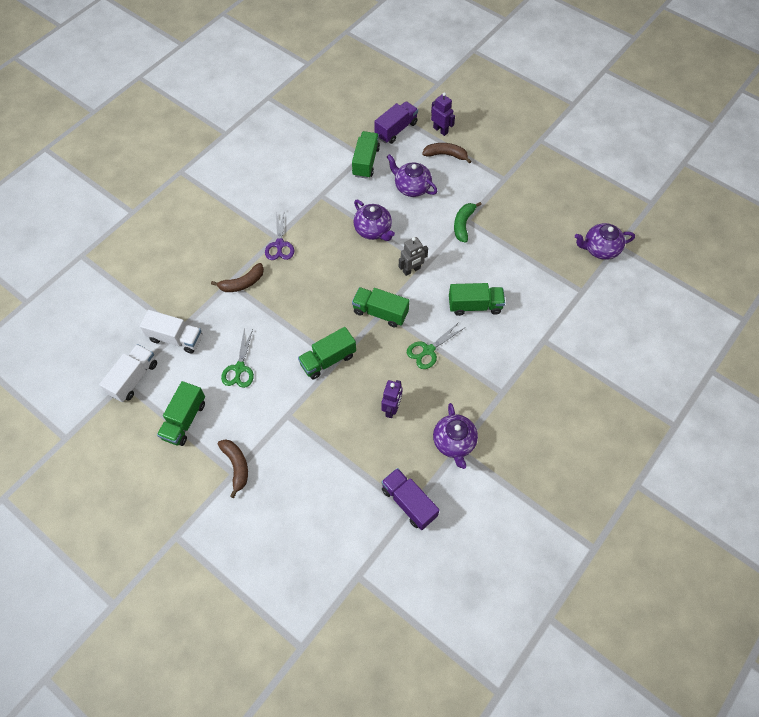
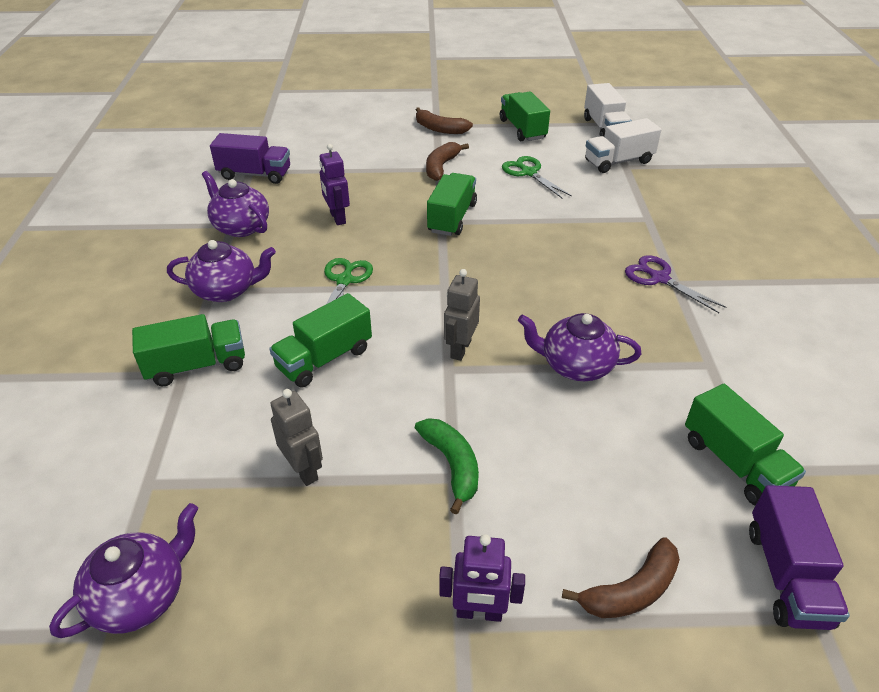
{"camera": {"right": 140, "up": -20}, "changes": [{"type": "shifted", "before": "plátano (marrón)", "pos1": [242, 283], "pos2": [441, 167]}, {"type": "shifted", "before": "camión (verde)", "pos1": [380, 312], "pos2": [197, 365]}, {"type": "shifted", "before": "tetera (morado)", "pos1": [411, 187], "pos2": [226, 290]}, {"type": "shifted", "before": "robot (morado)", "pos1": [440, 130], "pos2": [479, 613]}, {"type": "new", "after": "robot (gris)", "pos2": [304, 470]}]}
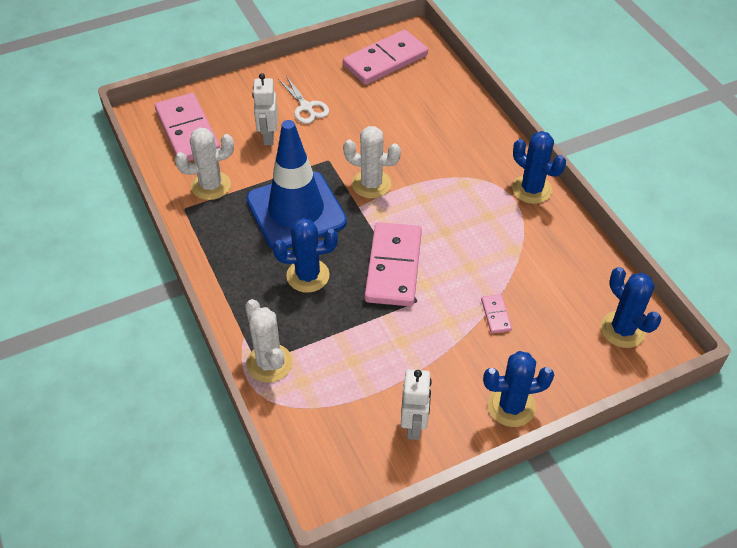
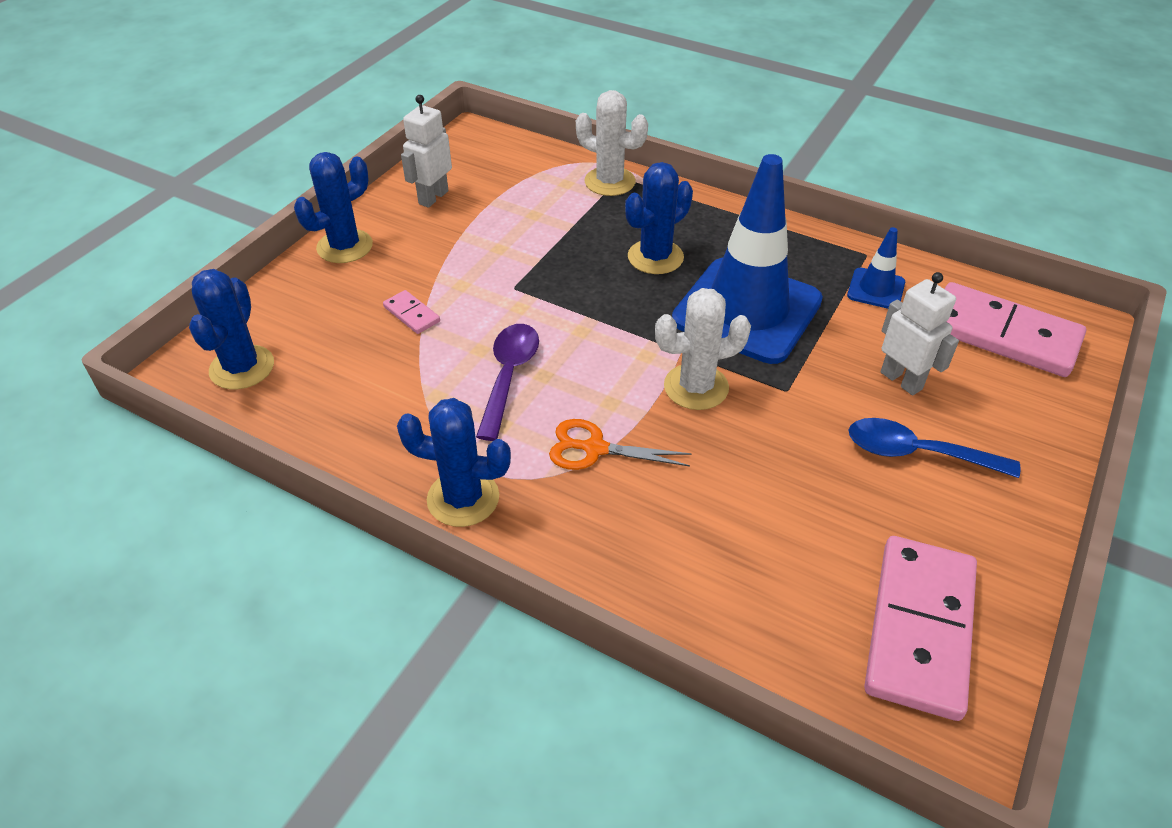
{"camera": {"right": 145, "up": -5}, "changes": [{"type": "swapped", "before": "cactus (blanco)", "after": "cono de tráfico (azul)", "pos1": [211, 186], "pos2": [876, 289]}, {"type": "swapped", "before": "tijeras (blanco)", "after": "cuchara (azul)", "pos1": [306, 107], "pos2": [917, 453]}, {"type": "gone", "before": "ficha de dominó (rosa)", "pos1": [393, 267]}, {"type": "rotated", "before": "robot (blanco)", "pos1": [414, 425], "pos2": [433, 197], "turn": 60}, {"type": "rotated", "before": "cactus (azul)", "pos1": [622, 329], "pos2": [242, 367], "turn": 75}, {"type": "new", "after": "cuchara (morado)", "pos2": [509, 376]}, {"type": "new", "after": "tijeras (naranja)", "pos2": [595, 448]}]}
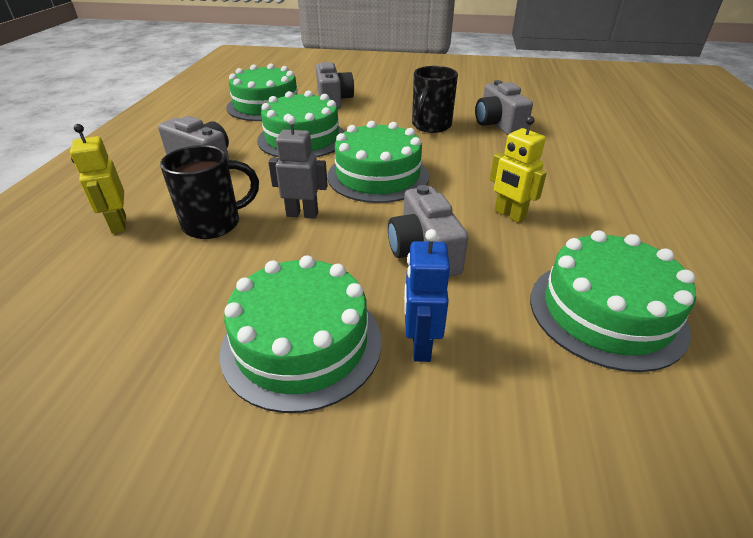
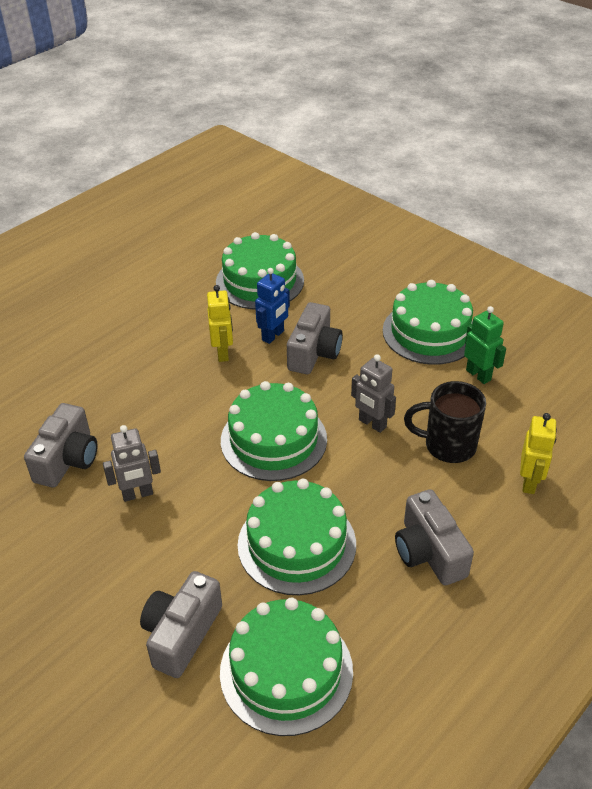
{"camera": {"right": -145, "up": 5}, "changes": [{"type": "shifted", "before": "robot (azul)", "pos1": [420, 345], "pos2": [273, 336]}, {"type": "swapped", "before": "taza (negro)", "after": "robot (gris)", "pos1": [430, 126], "pos2": [137, 494]}, {"type": "new", "after": "robot (verde)", "pos2": [478, 375]}]}
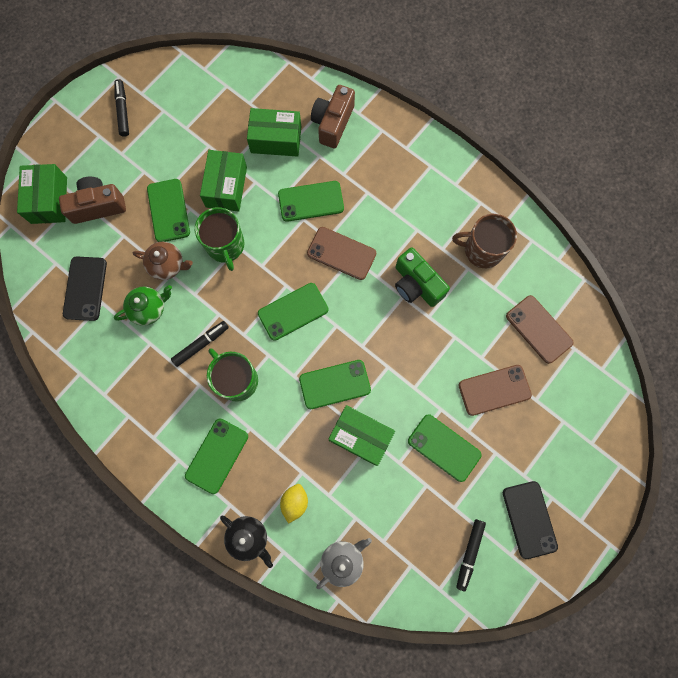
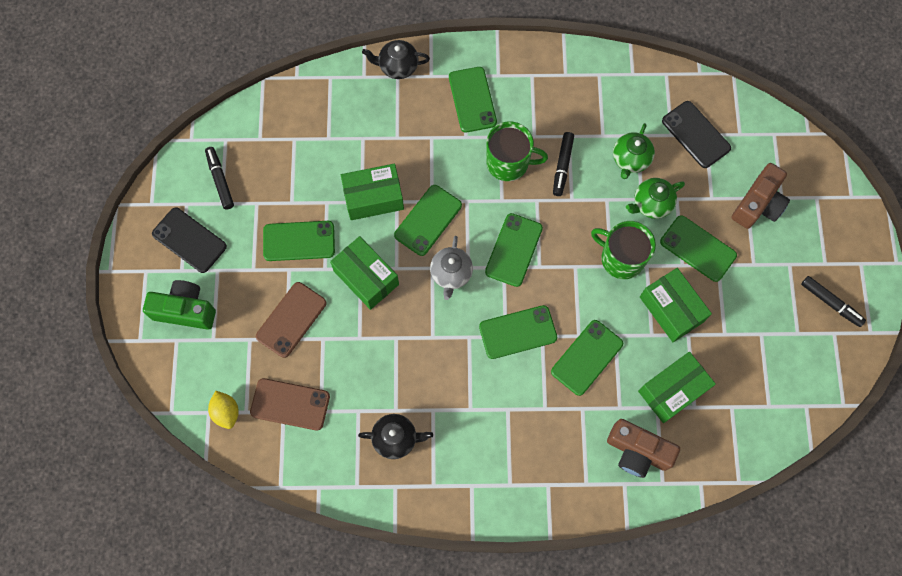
{"camera": {"right": 140, "up": -5}, "changes": [{"type": "shifted", "before": "caja (verde)", "pos1": [49, 200], "pos2": [366, 277]}, {"type": "repainted", "before": "tetera (marrón)", "after": "tetera (verde)", "pos1": [167, 265], "pos2": [651, 204]}, {"type": "shifted", "before": "limón (amarillo)", "pos1": [295, 502], "pos2": [226, 412]}, {"type": "repainted", "before": "móvil (marrón)", "after": "móvil (verde)", "pos1": [341, 253], "pos2": [518, 332]}, {"type": "rotated", "before": "cámara (marrón)", "pos1": [333, 123], "pos2": [637, 451], "turn": 135}, {"type": "shifted", "before": "tetera (gris)", "pos1": [343, 560], "pos2": [451, 274]}, {"type": "shifted", "before": "cámara (verde)", "pos1": [416, 284], "pos2": [185, 310]}, {"type": "swapped", "before": "taza (marrón)", "after": "tetera (negro)", "pos1": [482, 250], "pos2": [396, 438]}]}
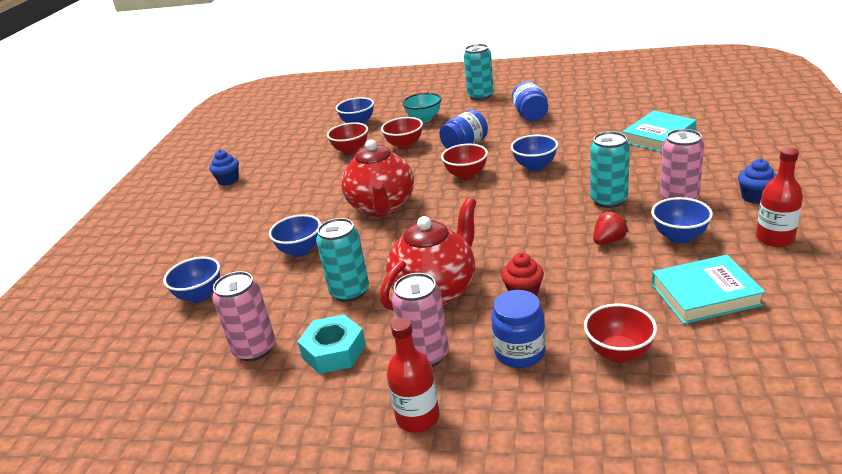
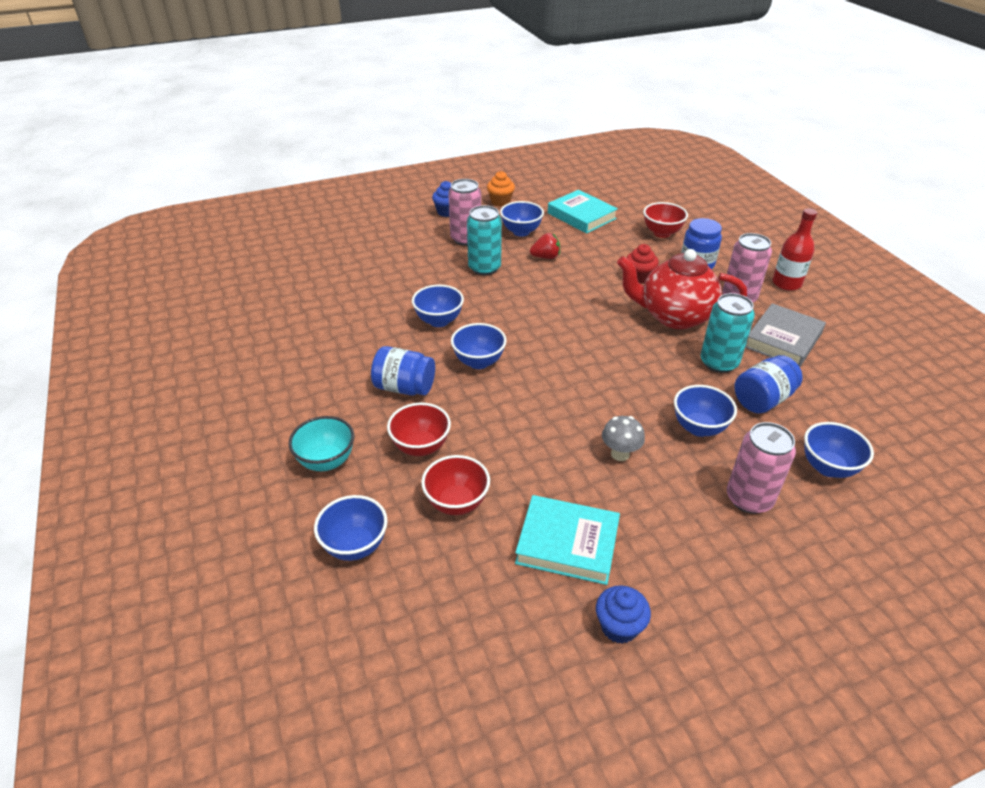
{"camera": {"right": -125, "up": 10}, "changes": [{"type": "shifted", "before": "lata (rosa)", "pos1": [254, 349], "pos2": [749, 499]}, {"type": "swapped", "before": "tuerca (turquesa)", "after": "libro (gris)", "pos1": [334, 351], "pos2": [783, 340]}, {"type": "gone", "before": "tetera (rojo)", "pos1": [382, 207]}, {"type": "repainted", "before": "cuenco (rojo)", "after": "cuenco (azul)", "pos1": [466, 175], "pos2": [479, 362]}, {"type": "gone", "before": "lata (turquesa)", "pos1": [480, 96]}, {"type": "shifted", "before": "tarro (azul)", "pos1": [530, 115], "pos2": [762, 400]}, {"type": "rotated", "before": "fresa (rojo)", "pos1": [608, 240], "pos2": [545, 257], "turn": 150}, {"type": "shifted", "before": "libro (turquesa)", "pos1": [659, 136], "pos2": [567, 543]}, {"type": "swapped", "before": "botella (rojo)", "after": "magdalena (naranja)", "pos1": [774, 238], "pos2": [500, 202]}, {"type": "new", "after": "seta (gris)", "pos2": [620, 454]}]}
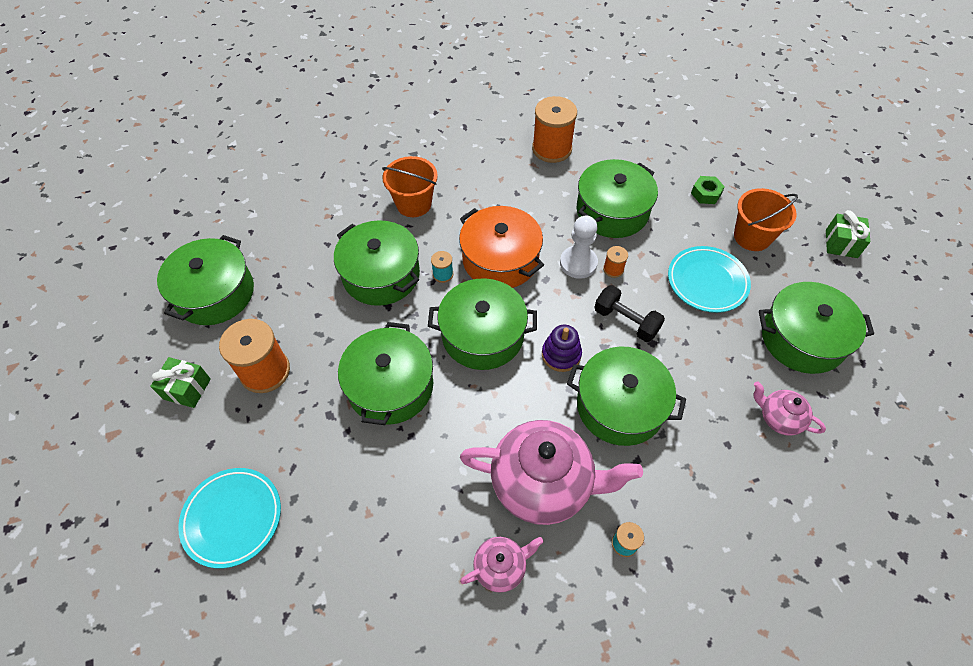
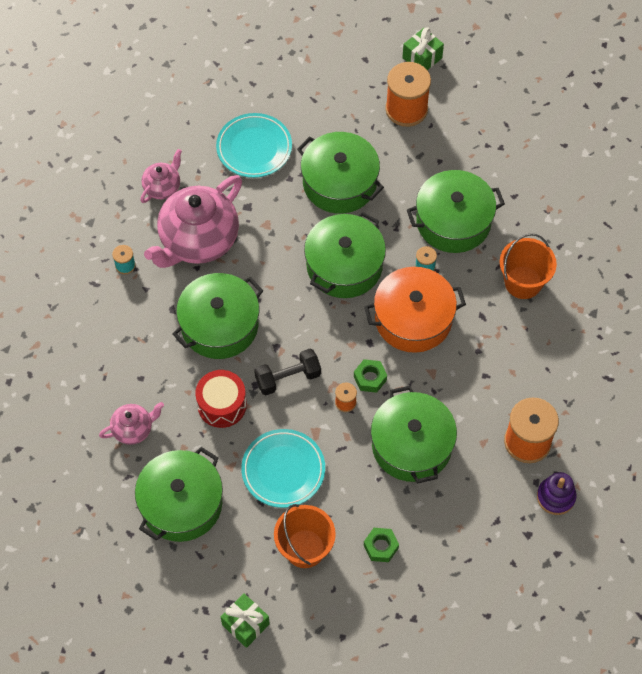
{"camera": {"right": 120, "up": 5}, "changes": [{"type": "gone", "before": "olla (verde)", "pos1": [215, 293]}, {"type": "shifted", "before": "plato (turquesa)", "pos1": [232, 518], "pos2": [254, 148]}, {"type": "rotated", "before": "tetera (rosa)", "pos1": [501, 567], "pos2": [162, 187], "turn": -150}, {"type": "shifted", "before": "juguete apilable (morado)", "pos1": [561, 355], "pos2": [555, 497]}, {"type": "swapped", "before": "peón (blanco)", "after": "tuerca (verde)", "pos1": [578, 263], "pos2": [370, 378]}, {"type": "new", "after": "tambor (rojo)", "pos2": [222, 405]}]}
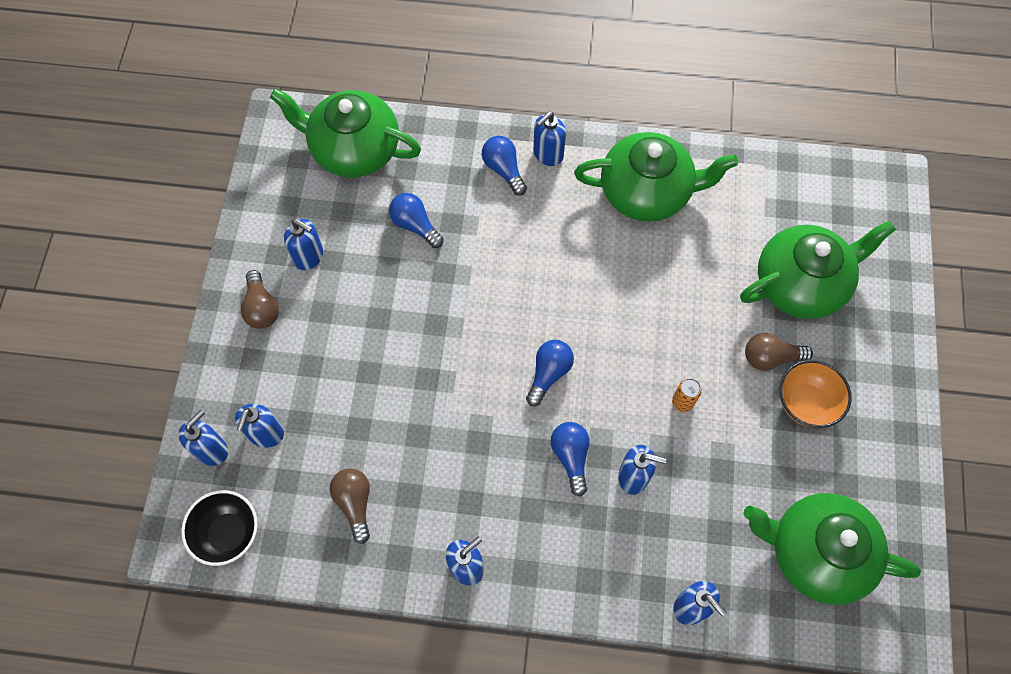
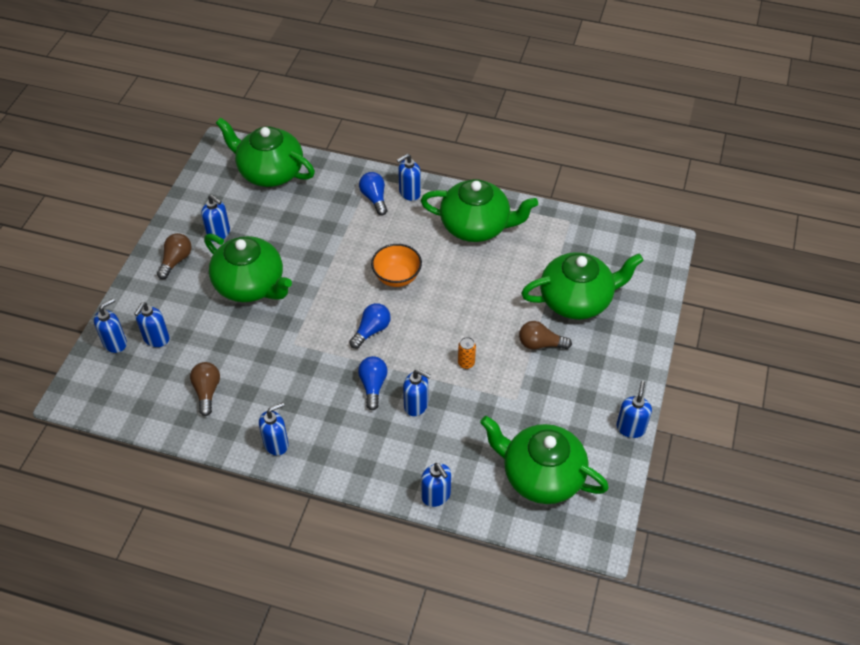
{"camera": {"right": 10, "up": -15}, "changes": [{"type": "gone", "before": "cuenco (negro)", "pos1": [228, 533]}, {"type": "rotated", "before": "bombilla (marrón)", "pos1": [261, 308], "pos2": [176, 260], "turn": -150}, {"type": "gone", "before": "bombilla (azul)", "pos1": [415, 225]}, {"type": "shifted", "before": "cuenco (naranja)", "pos1": [806, 403], "pos2": [397, 277]}, {"type": "new", "after": "tetera (verde)", "pos2": [250, 285]}, {"type": "new", "after": "dispensador de jabón (azul)", "pos2": [630, 428]}]}
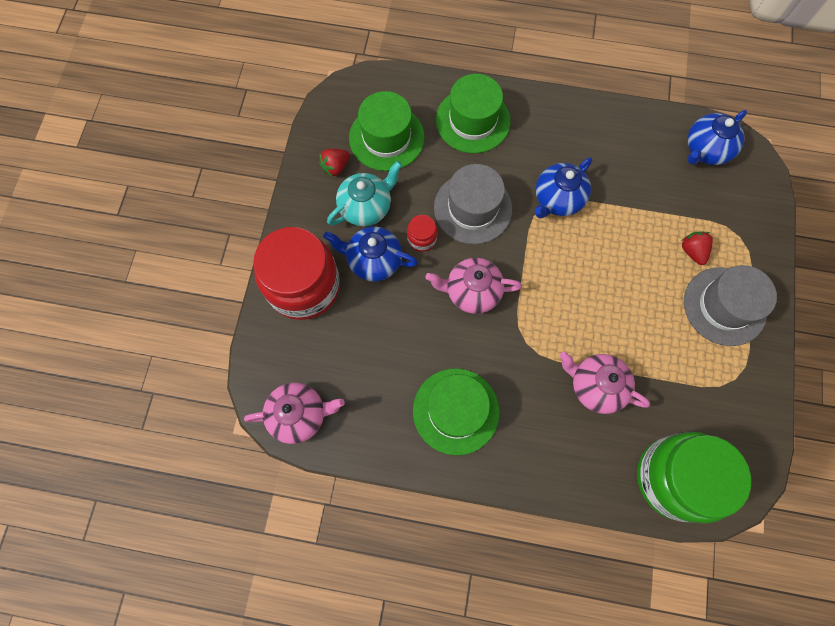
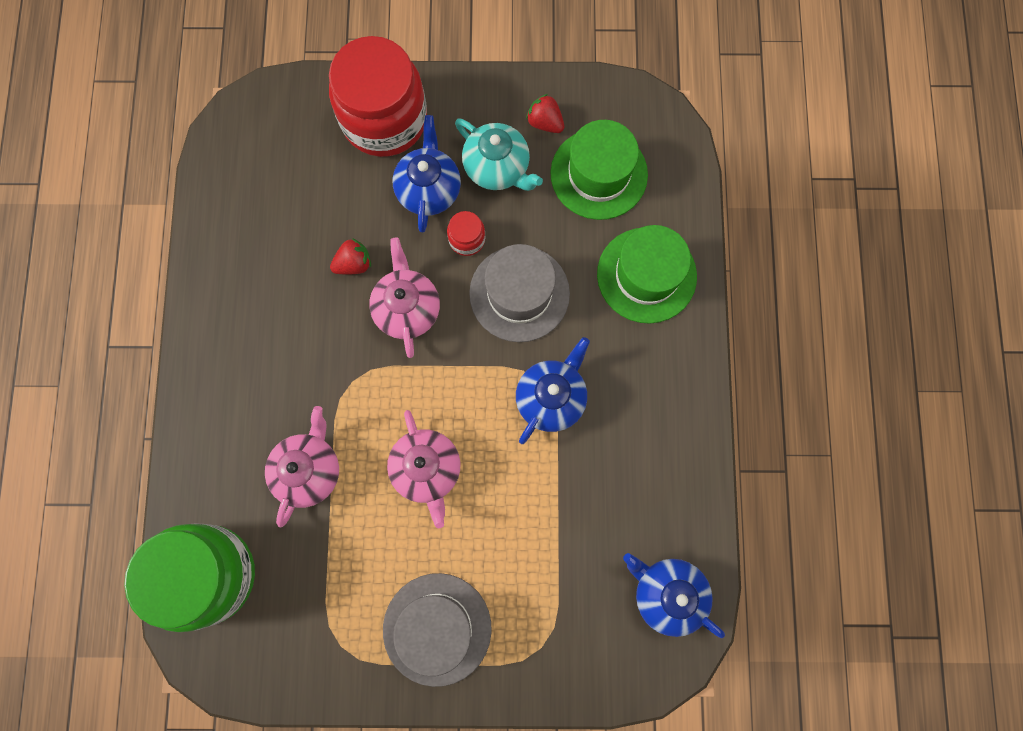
{"camera": {"right": 80, "up": 5}, "changes": [{"type": "shifted", "before": "tetera (rosa)", "pos1": [299, 415], "pos2": [427, 470]}, {"type": "gone", "before": "sombrero (verde)", "pos1": [456, 411]}, {"type": "rotated", "before": "tetera (azul)", "pos1": [557, 199], "pos2": [551, 397], "turn": 90}, {"type": "shifted", "before": "fresa (rojo)", "pos1": [692, 251], "pos2": [354, 264]}]}
